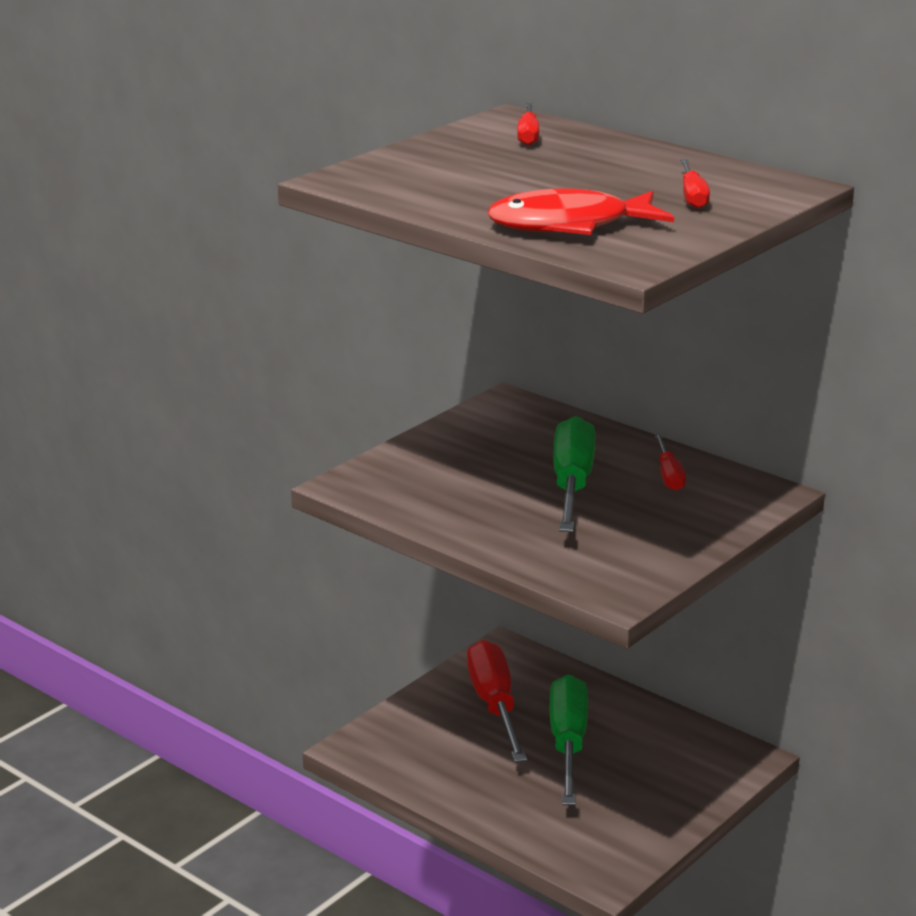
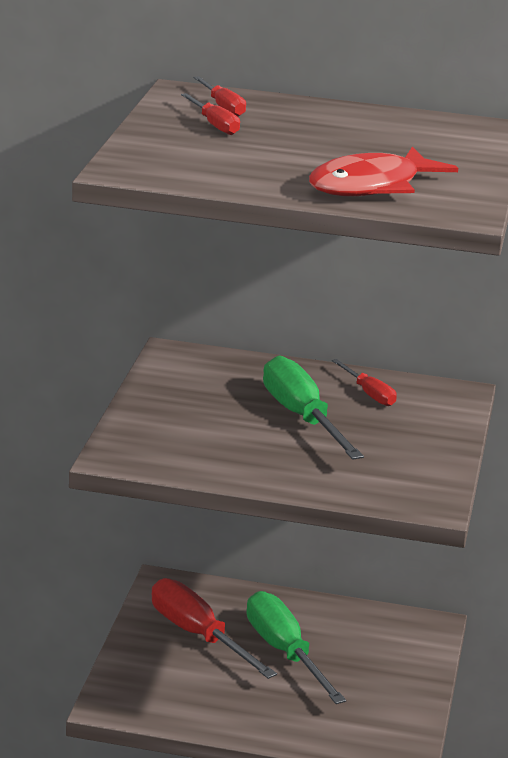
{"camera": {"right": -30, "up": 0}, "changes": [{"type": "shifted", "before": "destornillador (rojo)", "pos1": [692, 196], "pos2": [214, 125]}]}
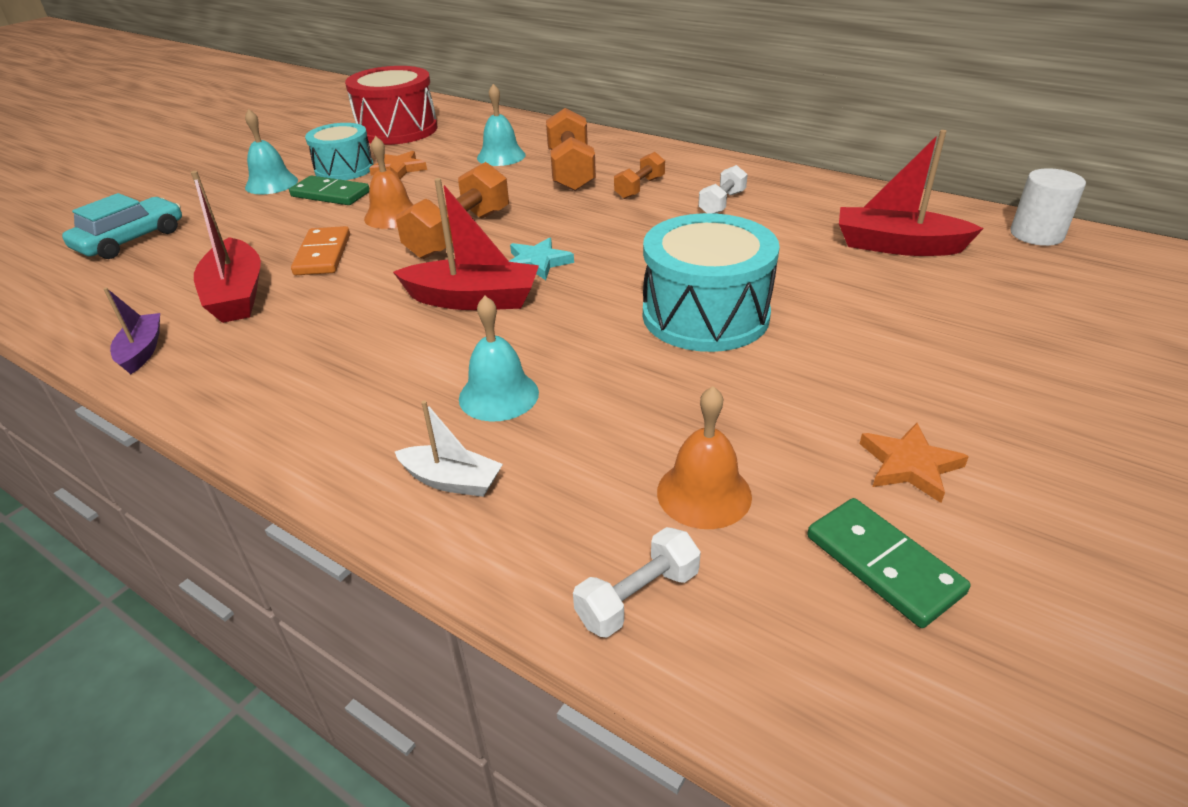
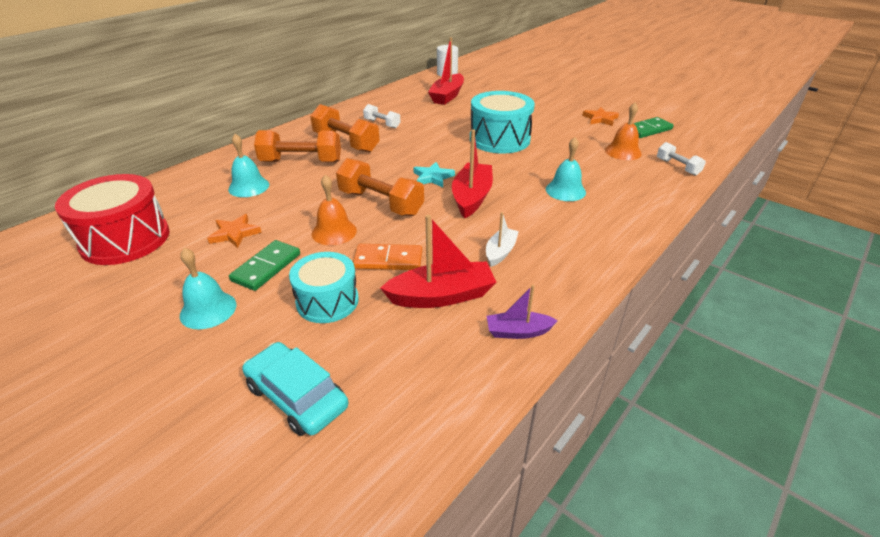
{"camera": {"right": -85, "up": 0}, "changes": [{"type": "shifted", "before": "tambor (turquesa)", "pos1": [344, 169], "pos2": [327, 301]}, {"type": "shifted", "before": "barco (blanco)", "pos1": [452, 481], "pos2": [500, 252]}, {"type": "scaled", "before": "mancuerna (naranja)", "pos1": [639, 188], "pos2": [346, 142], "scale": 1.78}]}
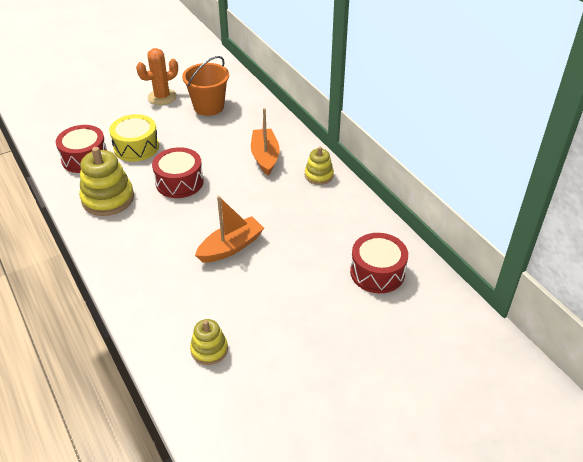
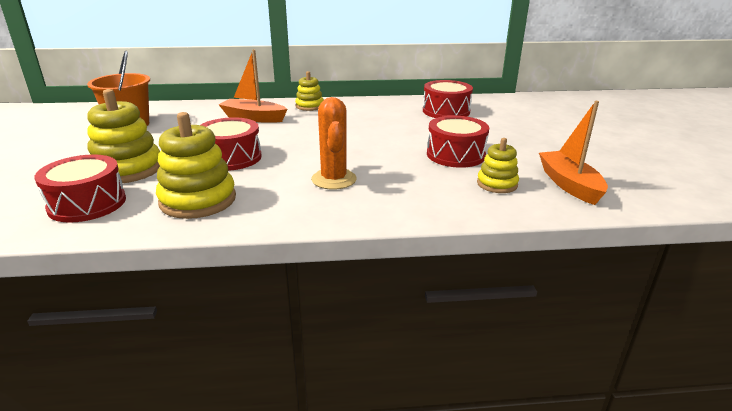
{"camera": {"right": -65, "up": -15}, "changes": [{"type": "swapped", "before": "tambor (amarillo)", "after": "juguete apilable (amarillo)", "pos1": [136, 147], "pos2": [127, 169]}, {"type": "shifted", "before": "cactus (naranja)", "pos1": [162, 97], "pos2": [334, 179]}, {"type": "shifted", "before": "barco (naranja)", "pos1": [231, 247], "pos2": [569, 185]}, {"type": "new", "after": "tambor (rojo)", "pos2": [455, 155]}]}
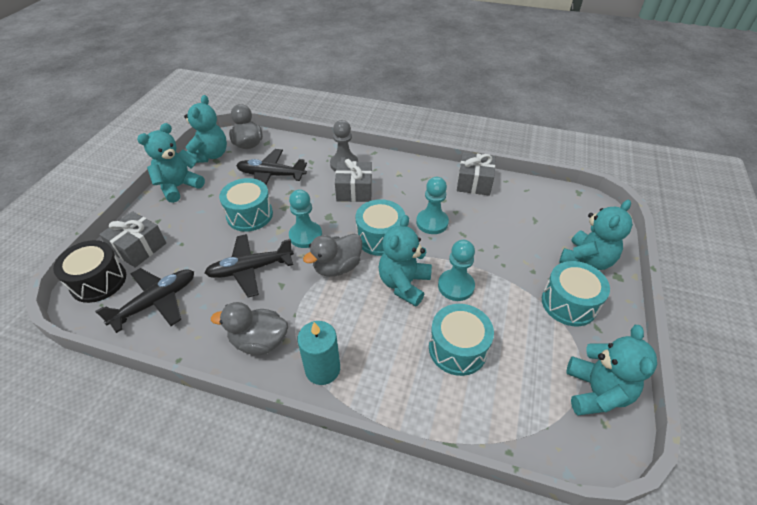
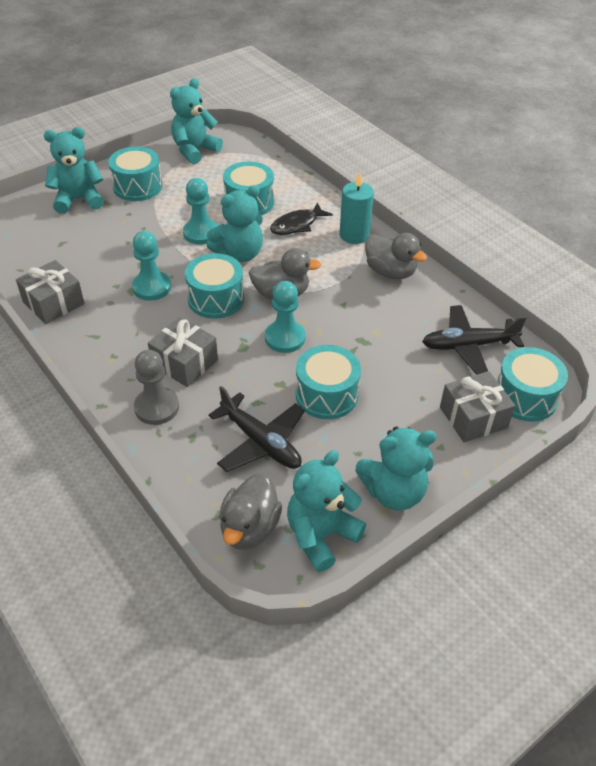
{"camera": {"right": -145, "up": 0}, "changes": [{"type": "repainted", "before": "tambor (negro)", "after": "tambor (turquesa)", "pos1": [98, 281], "pos2": [525, 397]}, {"type": "gone", "before": "avión (negro)", "pos1": [250, 269]}, {"type": "new", "after": "pez (negro)", "pos2": [297, 225]}]}
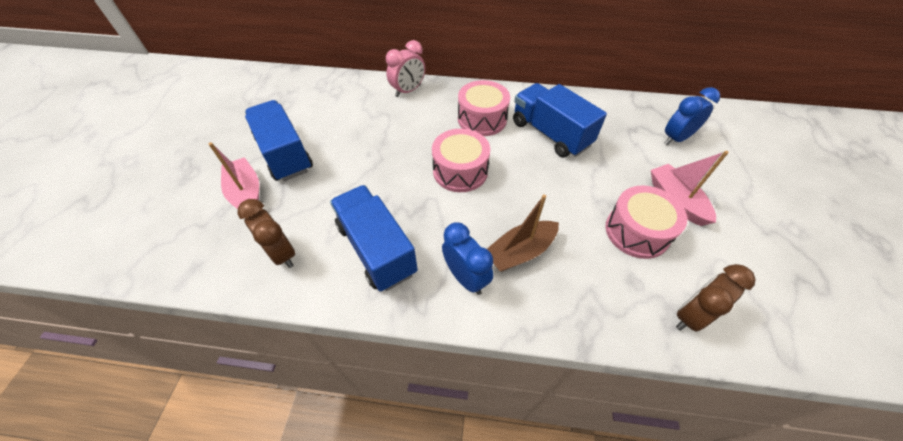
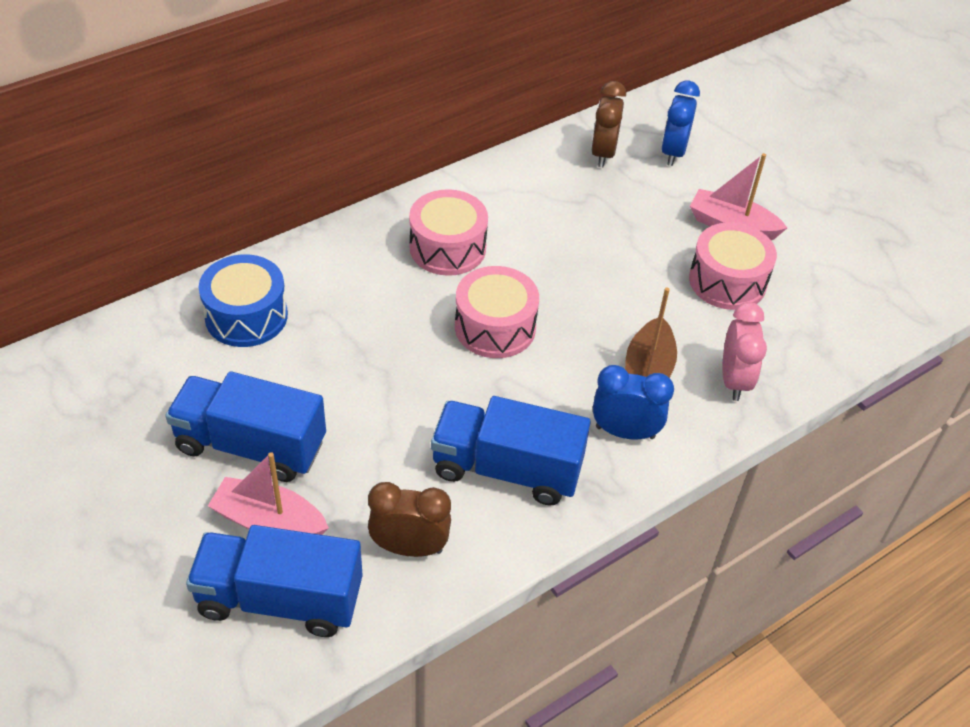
{"camera": {"right": -45, "up": -5}, "changes": [{"type": "shifted", "before": "despertador (rosa)", "pos1": [408, 91], "pos2": [734, 380]}, {"type": "shifted", "before": "camión (azul)", "pos1": [550, 134], "pos2": [280, 599]}, {"type": "shifted", "before": "despertador (marrón)", "pos1": [690, 315], "pos2": [603, 153]}, {"type": "new", "after": "tambor (azul)", "pos2": [246, 316]}]}
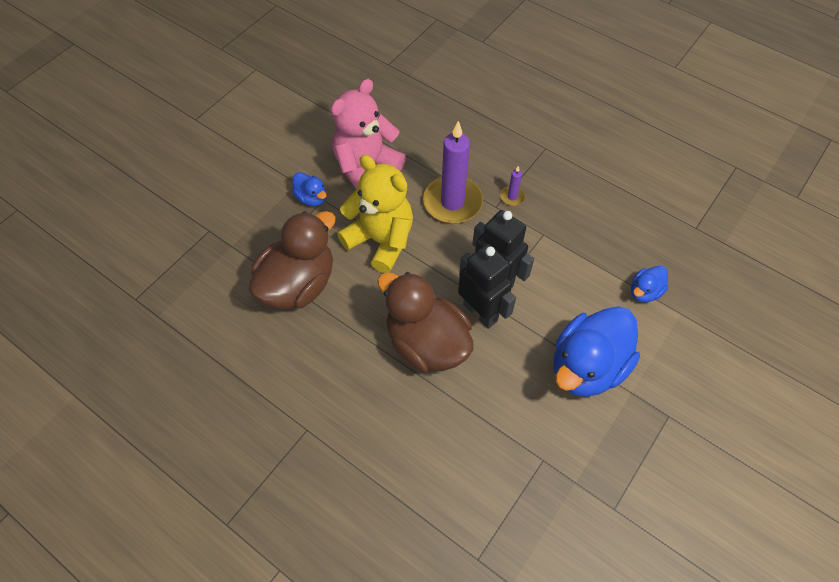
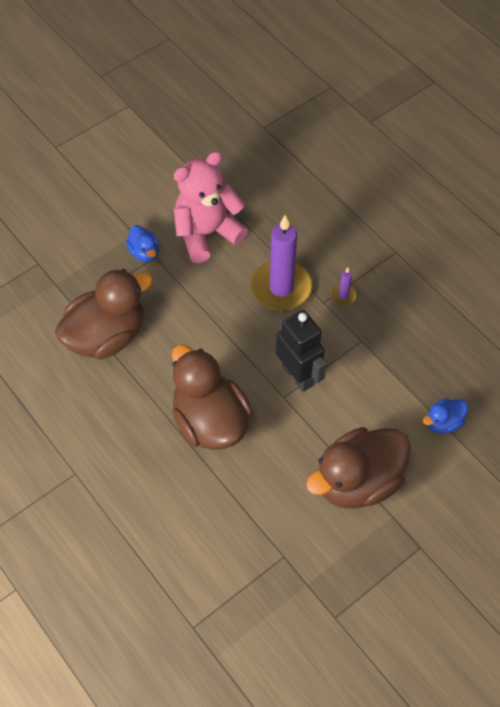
{"camera": {"right": 15, "up": 0}, "changes": [{"type": "gone", "before": "osito (amarillo)", "pos1": [381, 240]}, {"type": "gone", "before": "robot (negro)", "pos1": [480, 312]}, {"type": "repainted", "before": "pato (azul)", "after": "pato (marrón)", "pos1": [587, 367], "pos2": [357, 481]}]}
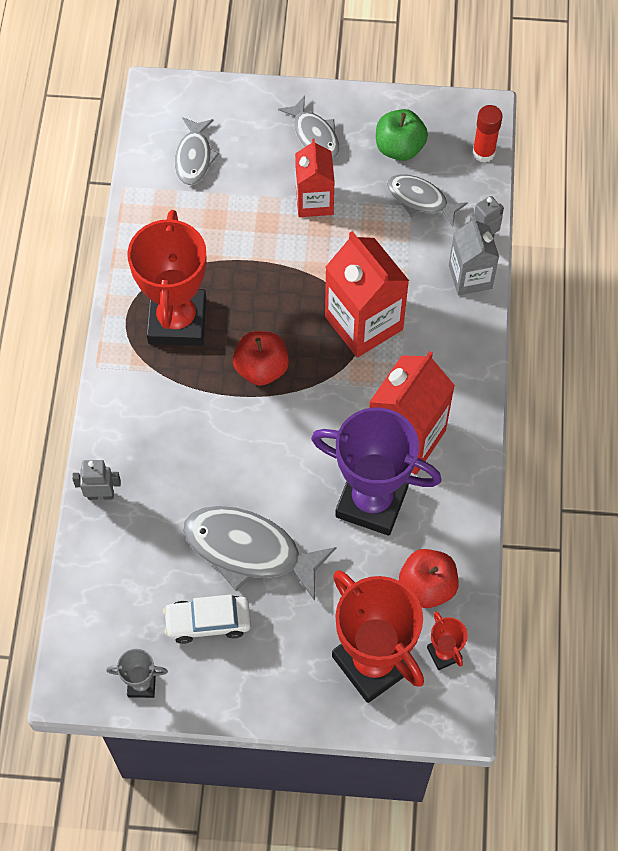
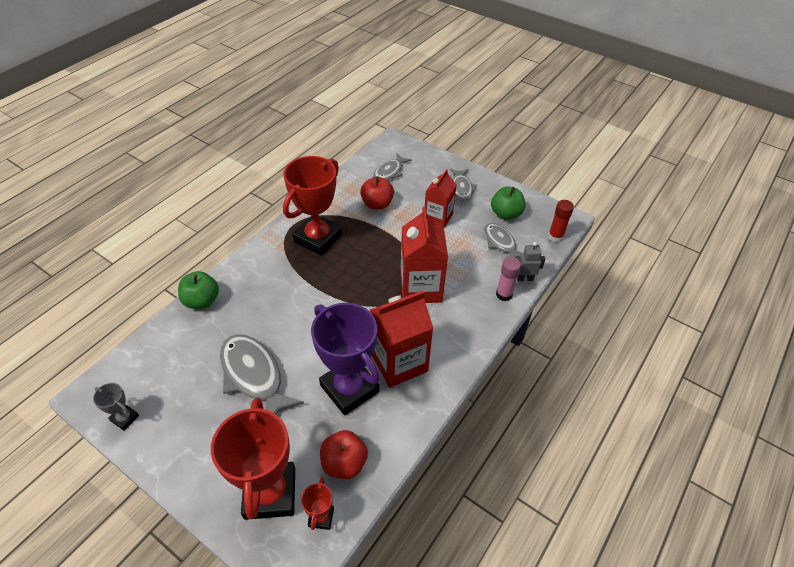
{"camera": {"right": 30, "up": -15}, "changes": [{"type": "swapped", "before": "robot (gris)", "after": "manzana (verde)", "pos1": [100, 494], "pos2": [202, 301]}, {"type": "gone", "before": "coche (blanco)", "pos1": [208, 622]}, {"type": "shifted", "before": "manzana (rojo)", "pos1": [261, 368], "pos2": [377, 204]}, {"type": "swapped", "before": "cartón de leche (gris)", "after": "barra de pegamento (rosa)", "pos1": [470, 277], "pos2": [504, 294]}]}
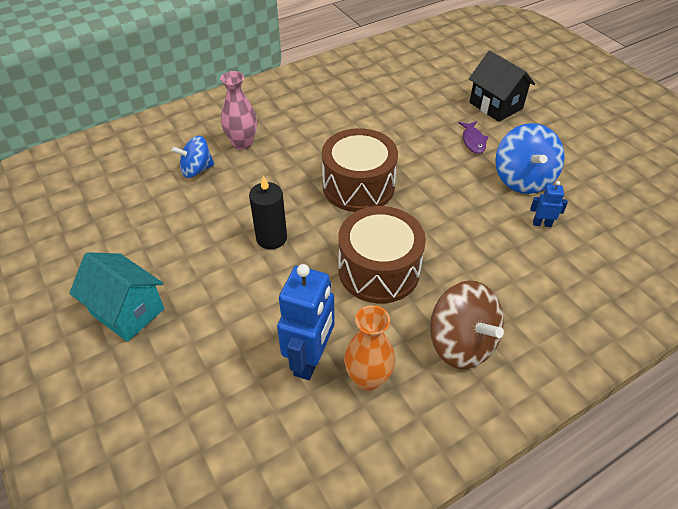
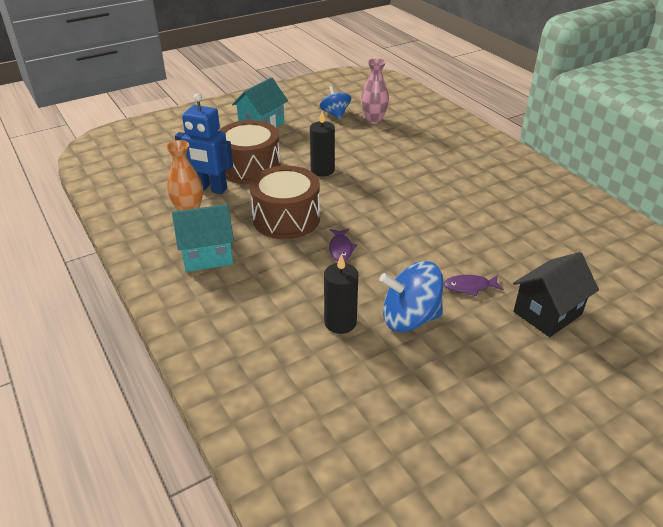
{"camera": {"right": 90, "up": -10}, "changes": [{"type": "shifted", "before": "peonza (azul)", "pos1": [196, 170], "pos2": [335, 114]}, {"type": "shifted", "before": "florero (rosa)", "pos1": [242, 143], "pos2": [373, 120]}, {"type": "shifted", "before": "tambor (marrón)", "pos1": [358, 186], "pos2": [250, 167]}, {"type": "swapped", "before": "peonza (marrón)", "after": "casa (turquesa)", "pos1": [461, 343], "pos2": [207, 256]}, {"type": "swapped", "before": "robot (azul)", "after": "vela (negro)", "pos1": [542, 223], "pos2": [340, 322]}, {"type": "new", "after": "pez (morado)", "pos2": [341, 249]}]}
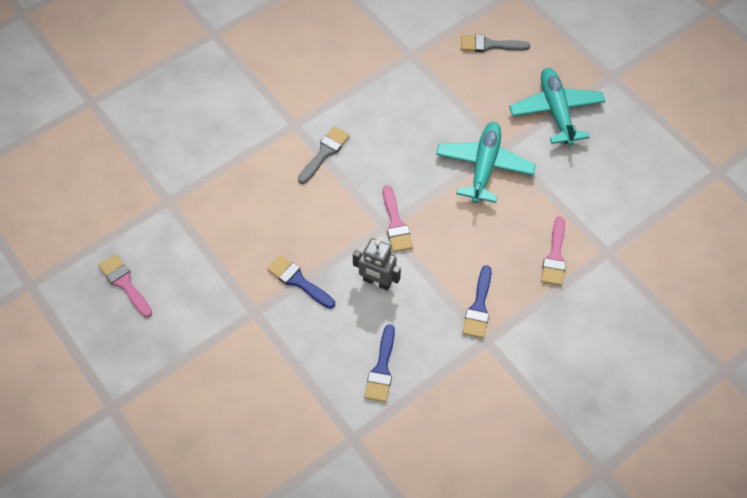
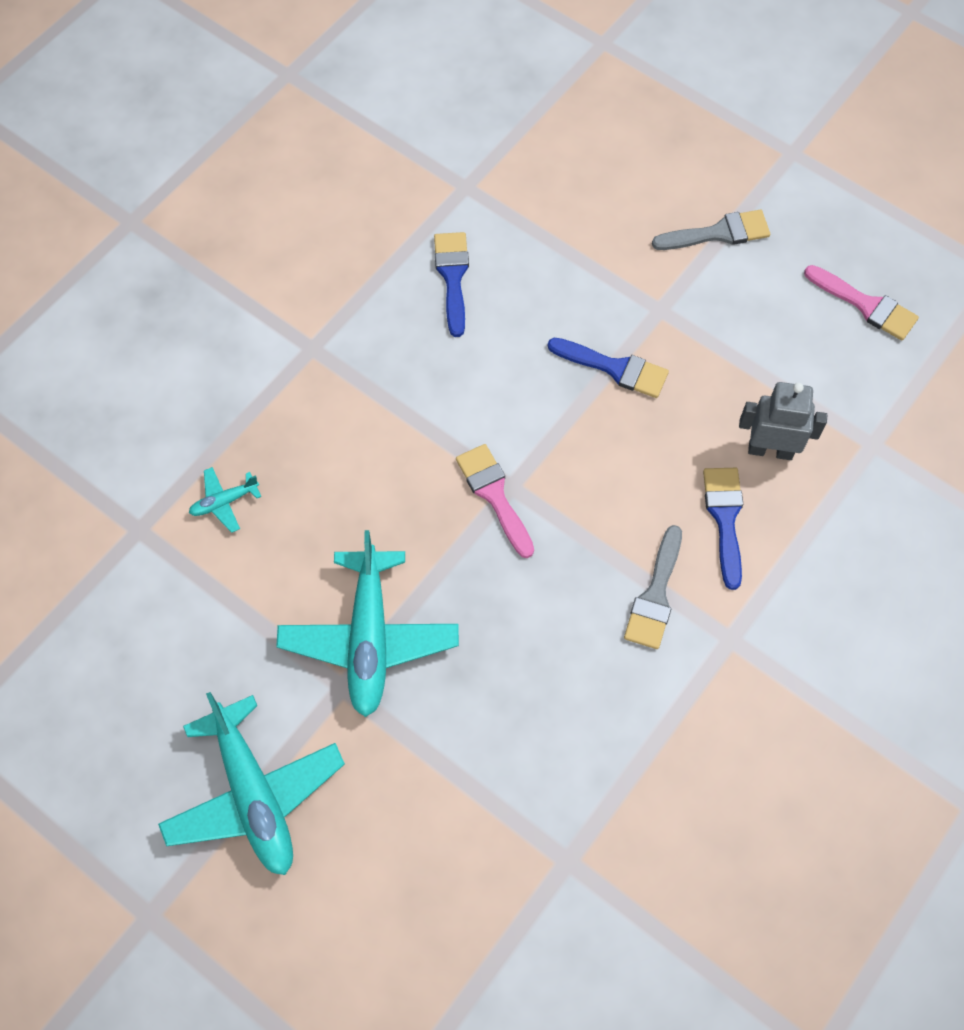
{"camera": {"right": 165, "up": 5}, "changes": [{"type": "shifted", "before": "robot (gris)", "pos1": [377, 282], "pos2": [770, 450]}, {"type": "shifted", "before": "pincel (gris)", "pos1": [489, 45], "pos2": [718, 233]}, {"type": "shifted", "before": "pincel (azul)", "pos1": [478, 307], "pos2": [725, 519]}, {"type": "swapped", "before": "pincel (rosa)", "after": "avión (turquesa)", "pos1": [555, 256], "pos2": [224, 502]}]}
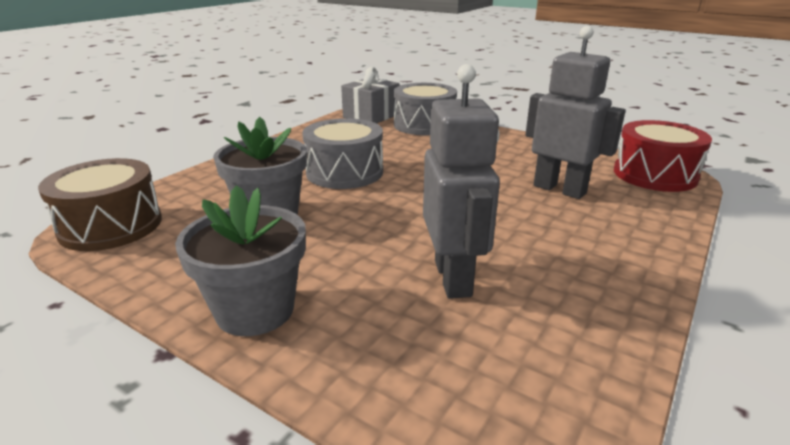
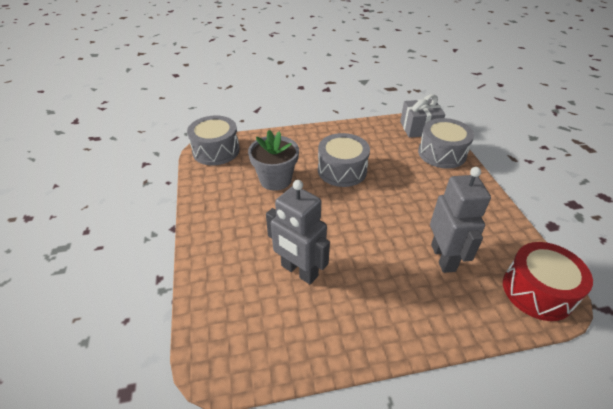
{"camera": {"right": 45, "up": 15}, "changes": [{"type": "repainted", "before": "tambor (marrón)", "after": "tambor (gris)", "pos1": [111, 226], "pos2": [216, 150]}, {"type": "gone", "before": "maceta (gris)", "pos1": [255, 310]}, {"type": "rotated", "before": "robot (gris)", "pos1": [453, 278], "pos2": [299, 271], "turn": 90}]}
